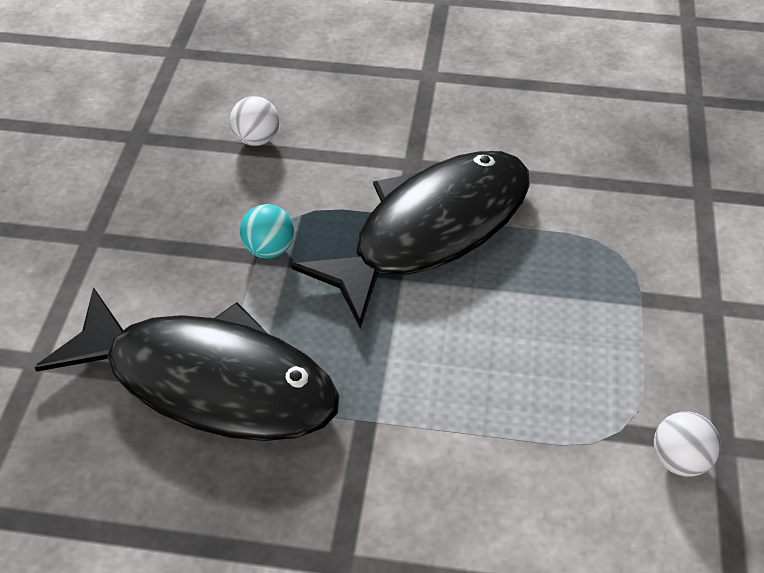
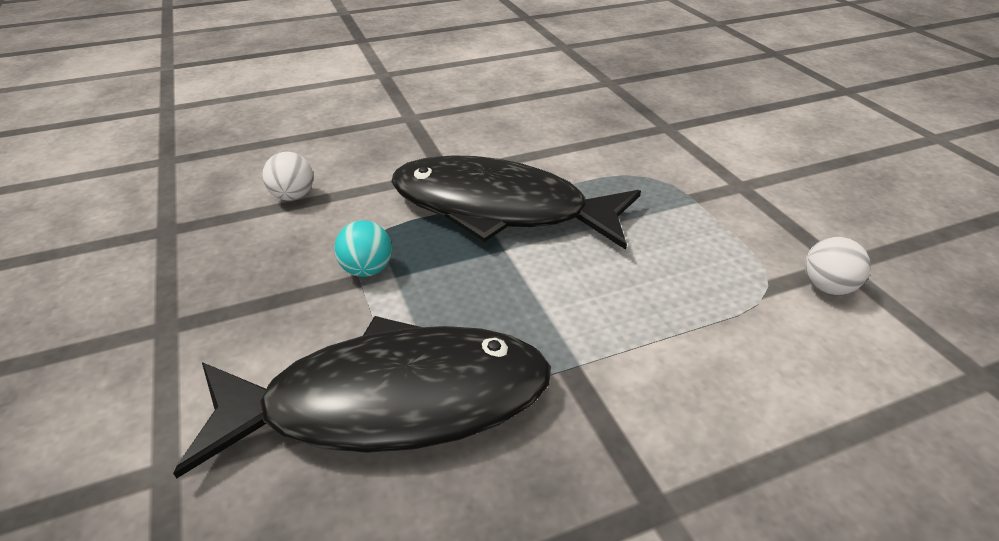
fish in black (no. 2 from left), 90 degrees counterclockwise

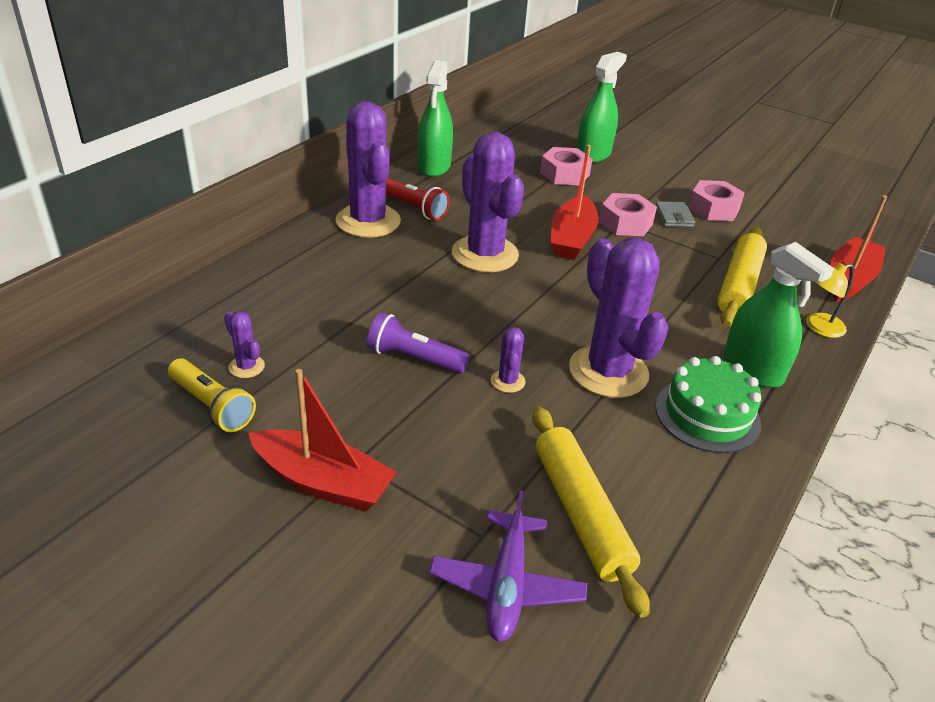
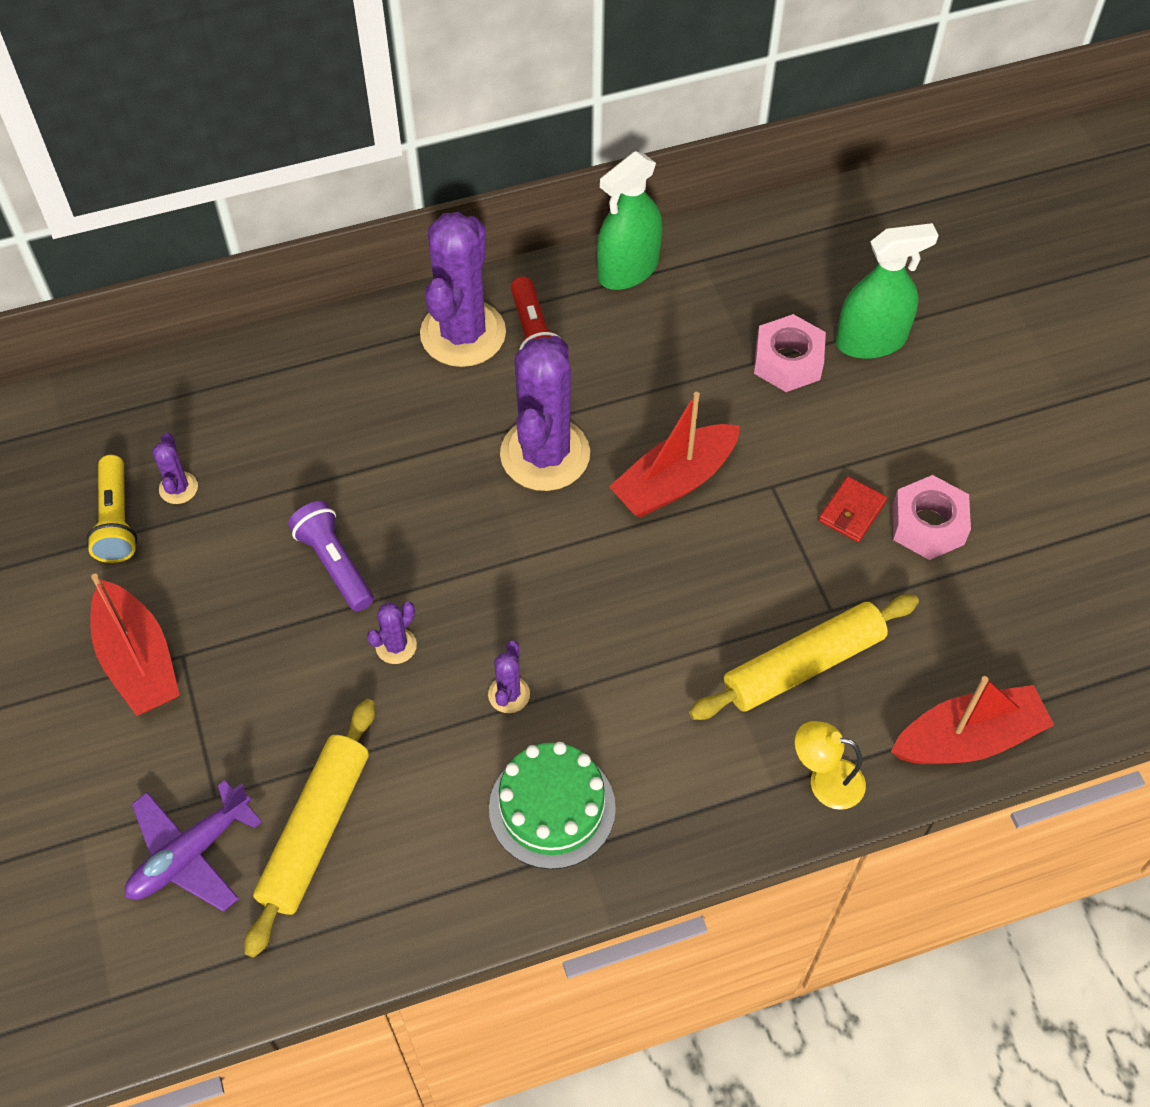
prickly plant in royal purple (no. 5 from left in the first image) -> prickly plant in royal purple (no. 4 from left), x0.43
card wallet in gray -> card wallet in scarlet
hexagon nut in rose-pink (no. 2 from left) -> none
spray cleaner in green (no. 3 from left) -> none

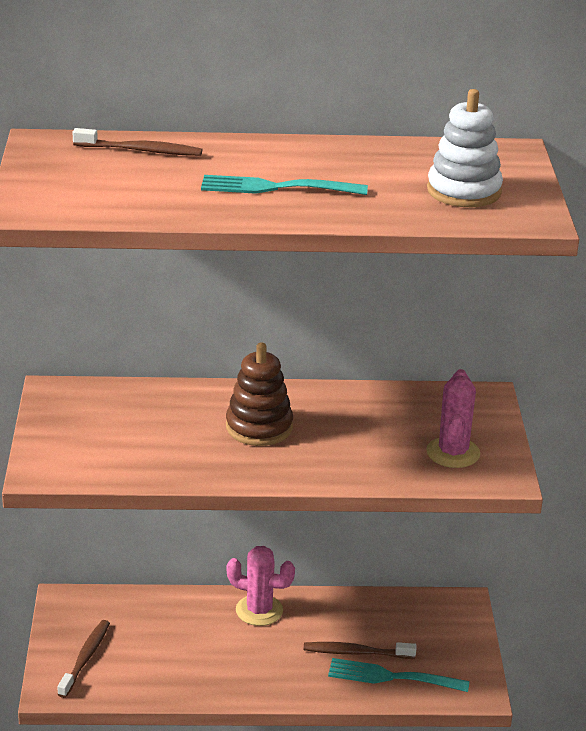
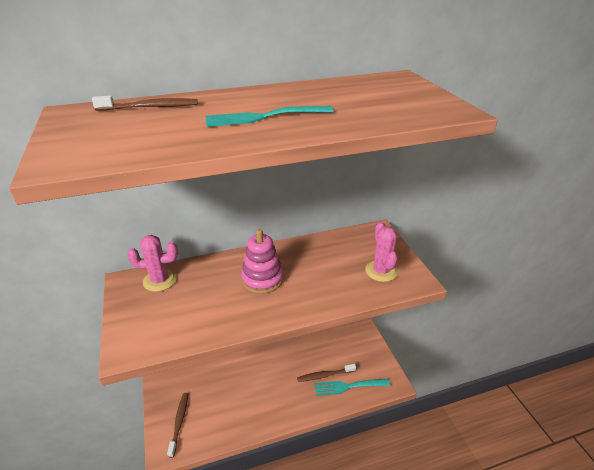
prickly plant in rose-pink (no. 1 from left), relocated
stacking rings in russet -> stacking rings in rose-pink
stacking rings in snow-white -> none

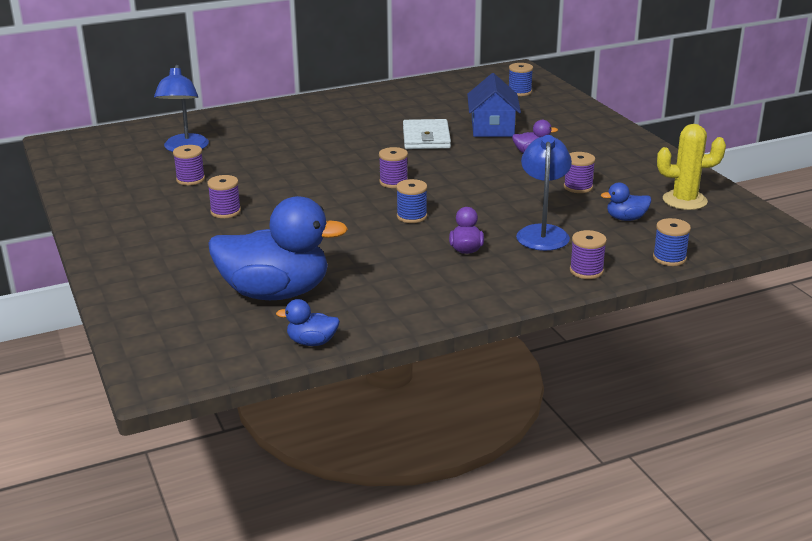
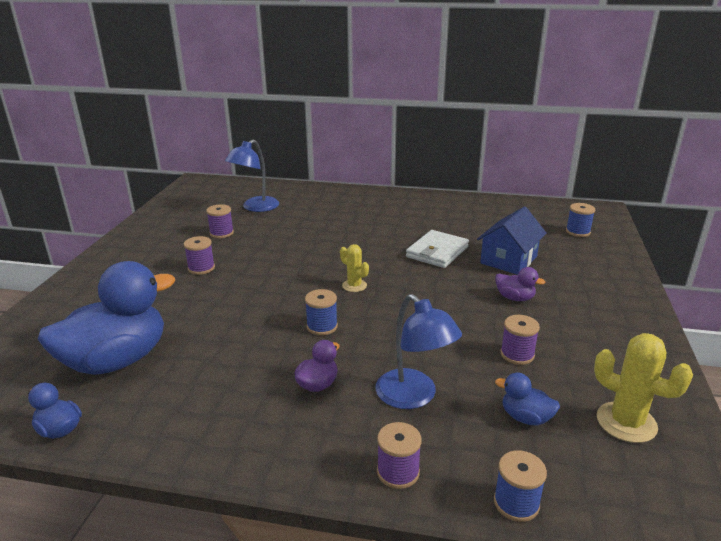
toy duck in cobalt (no. 1 from left in the first image) -> toy duck in cobalt (no. 2 from left), 75 degrees counterclockwise
spool in royal purple (no. 3 from left) -> prickly plant in golden (no. 1 from left)
lamp in cobalt (no. 2 from left), 105 degrees clockwise

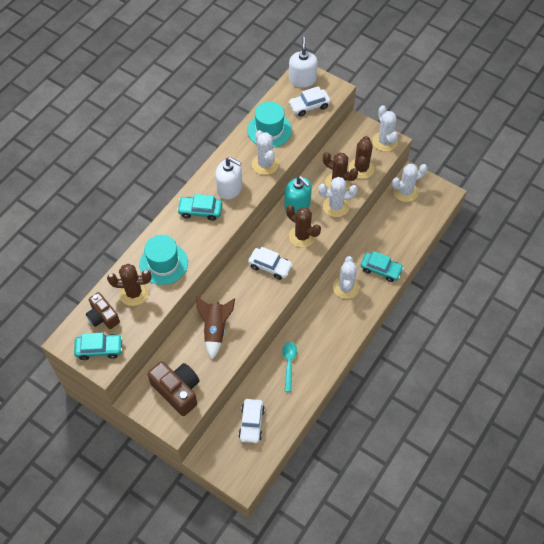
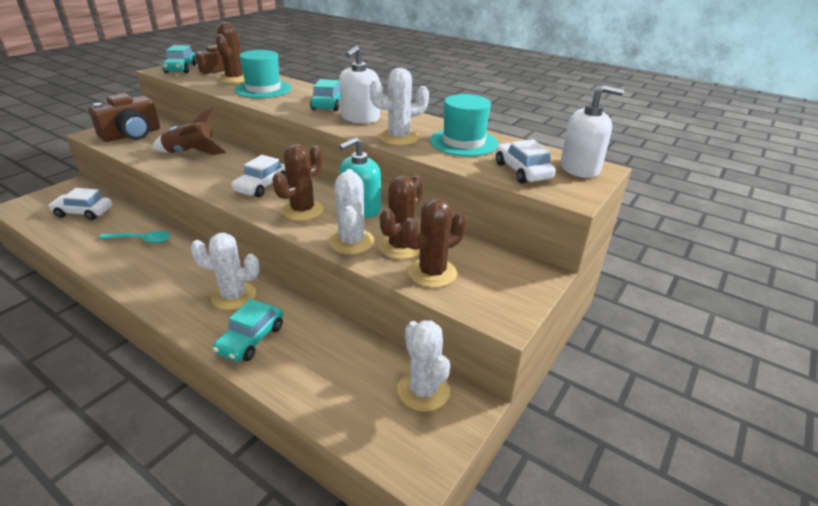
prickly plant in russet (no. 4 from left), 45 degrees counterclockwise
prickly plant in snow-white (no. 4 from left) -> none

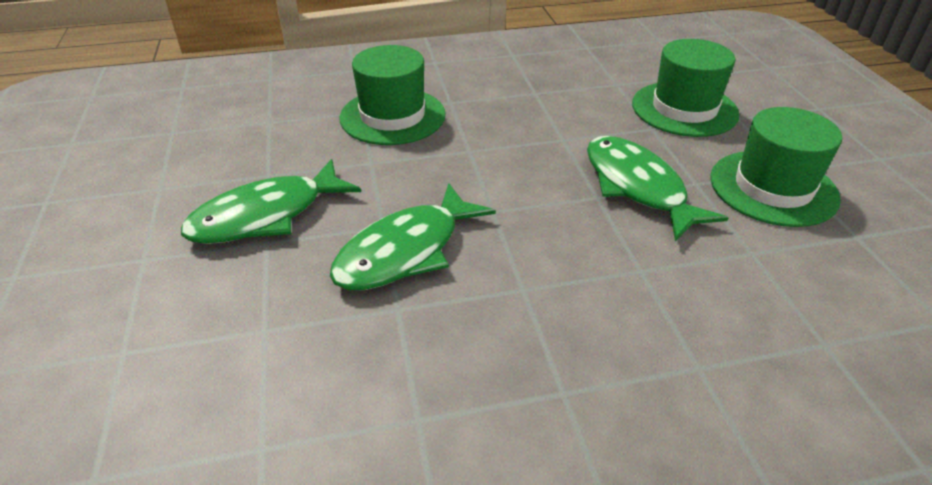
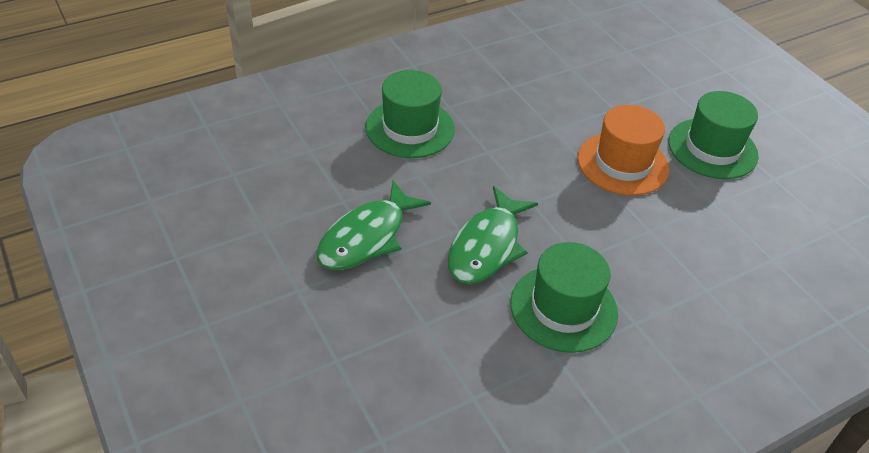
top hat in green (no. 2 from left), relocated
fish in green (no. 3 from left) -> top hat in orange-coloured

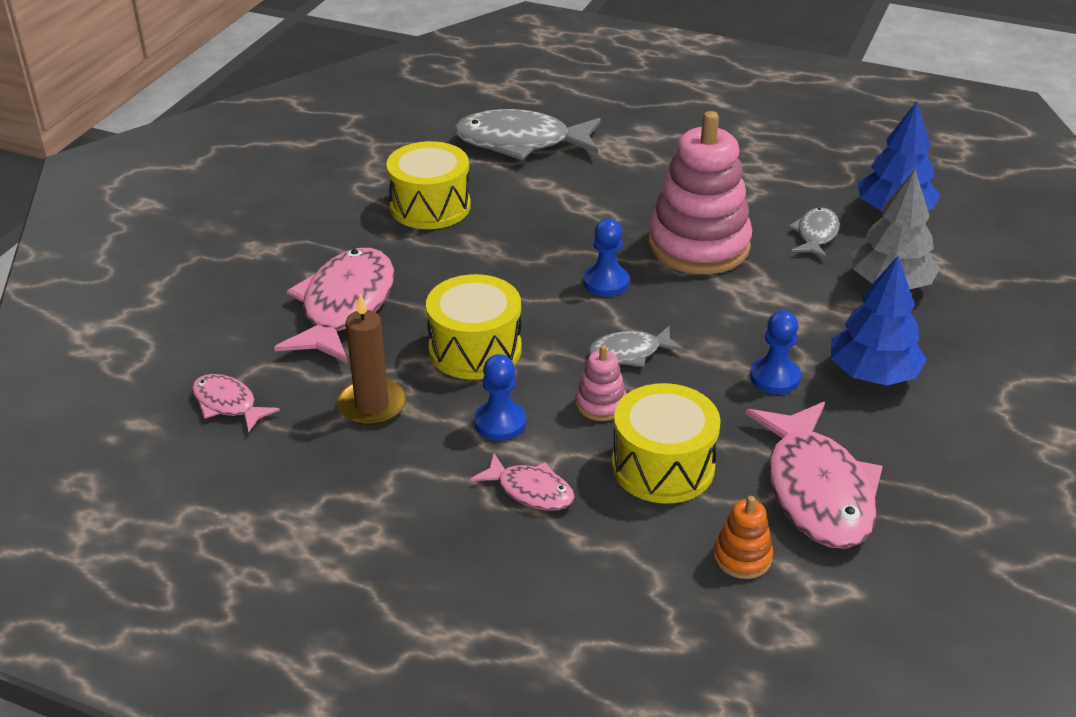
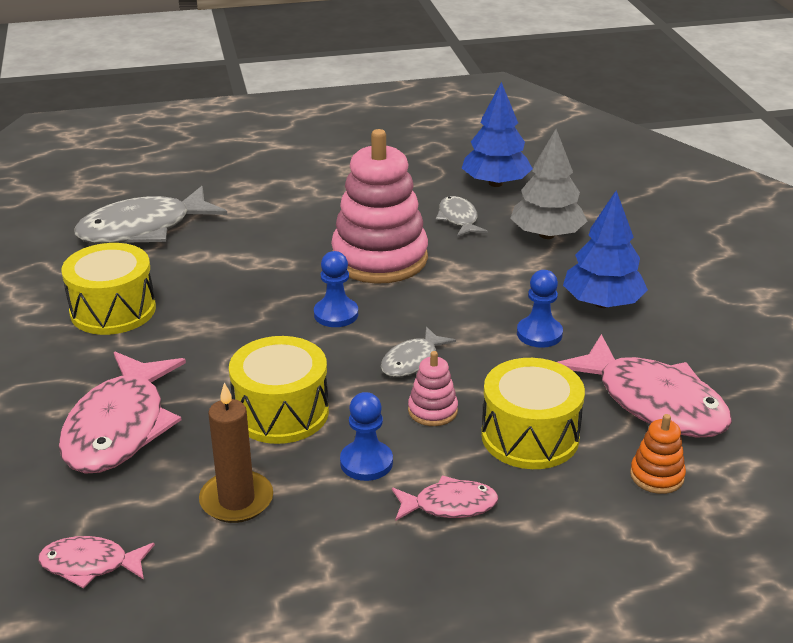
fish in rose-pink (no. 2 from left), 150 degrees counterclockwise

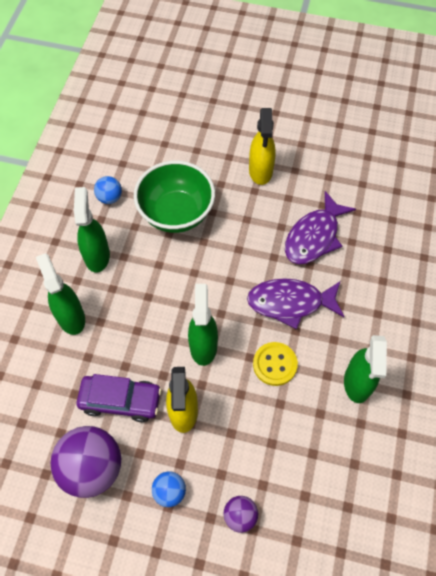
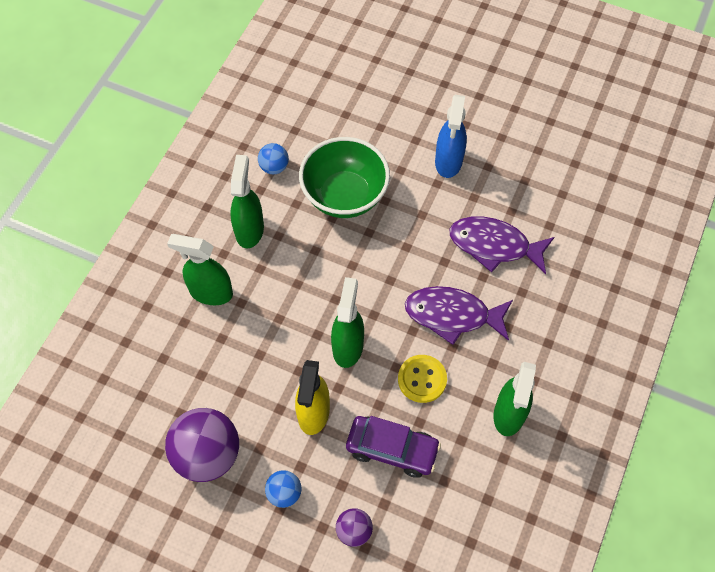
spray cleaner in green (no. 1 from left), 60 degrees counterclockwise
toy car in royal purple, relocated
spray cleaner in golden (no. 2 from left) -> spray cleaner in cobalt
fish in royal purple (no. 2 from left), 60 degrees clockwise

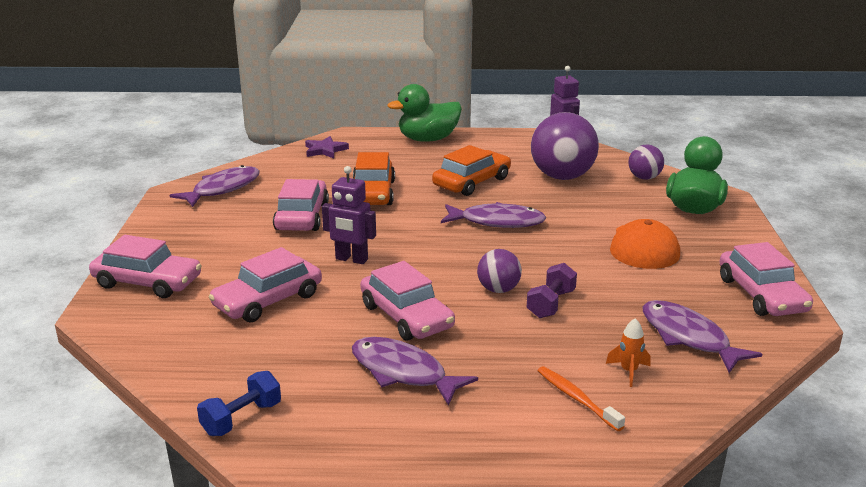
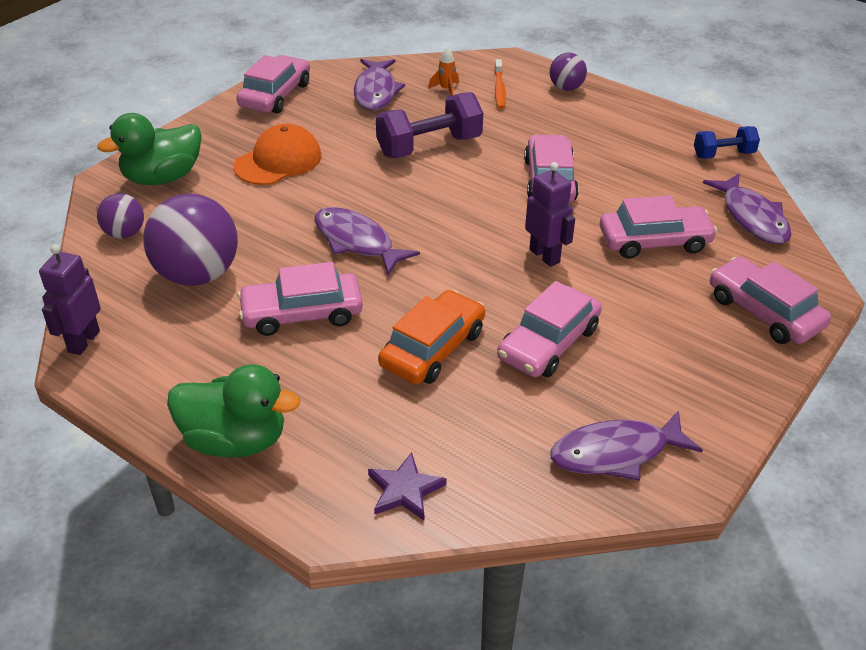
toy car in orange-coloured (no. 2 from left) -> toy car in rose-pink (no. 2 from left)
free weight in royal purple, x1.72
sphere in royal purple (no. 1 from left in the first image) -> sphere in royal purple (no. 3 from left), relocated
fish in royal purple (no. 2 from left in the first image) -> fish in royal purple (no. 4 from left), relocated

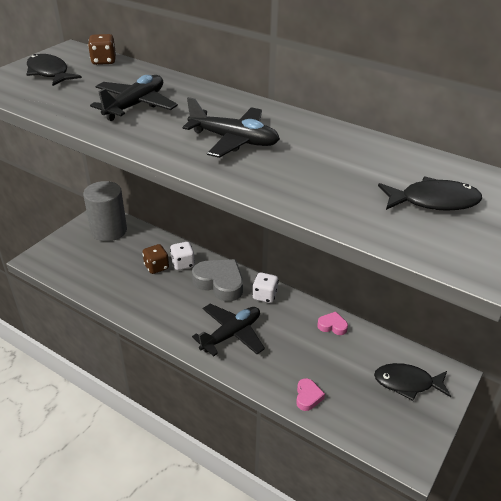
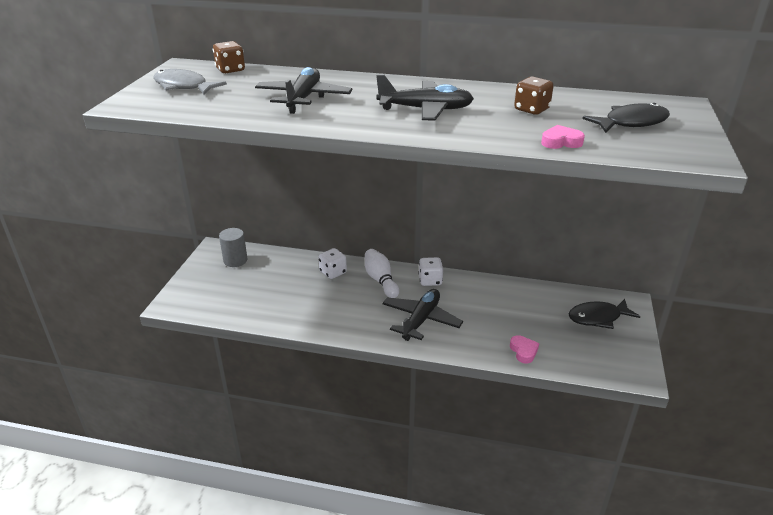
fish in black (no. 1 from left) -> fish in gray
cylinder shape in gray, x0.61
heart shape in gray -> tenpin in snow-white
dice in russet (no. 2 from left), relocated
heart shape in rose-pink (no. 2 from left), relocated

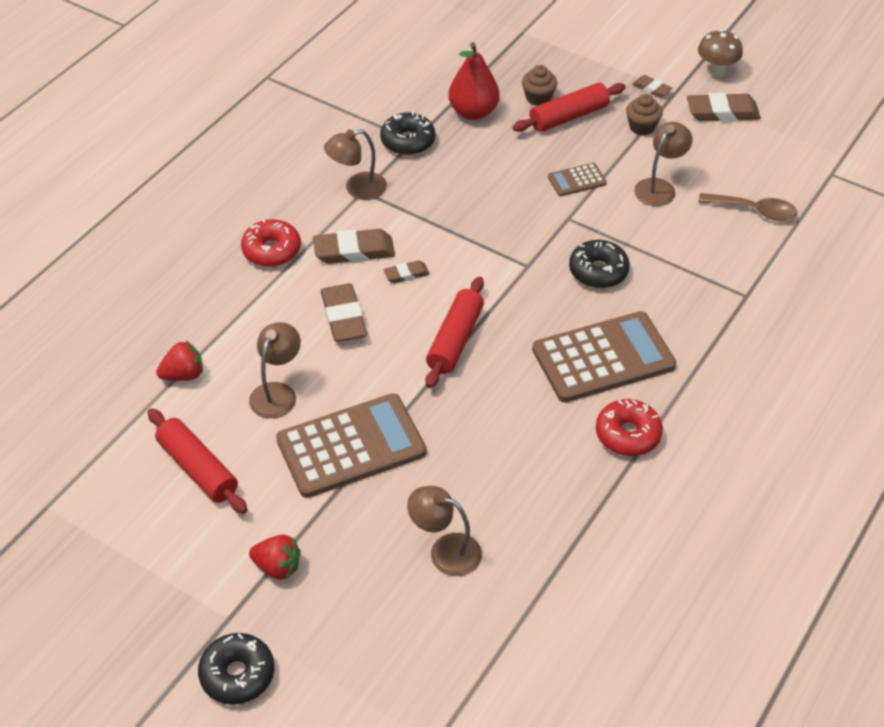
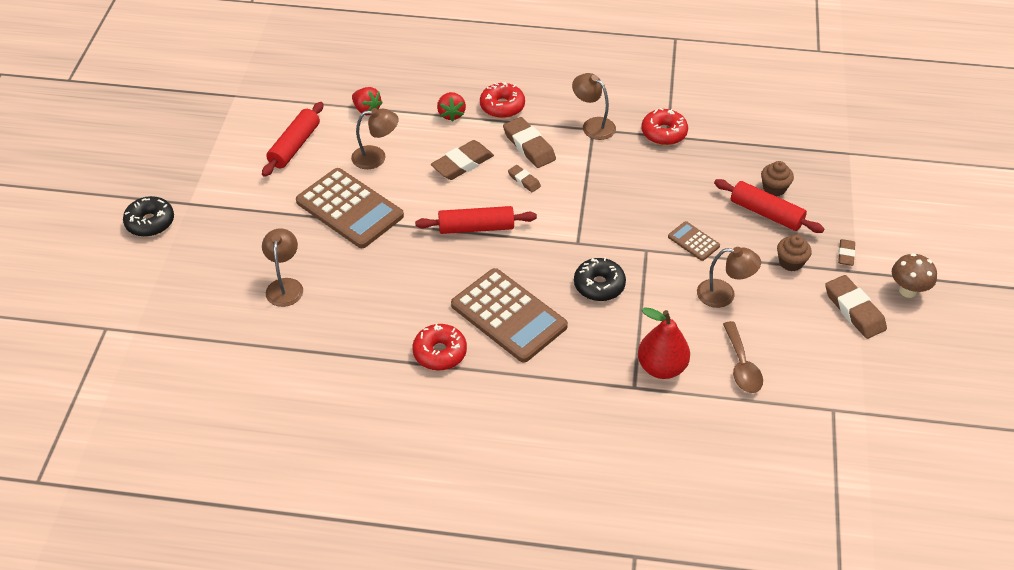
berry in scarlet (no. 2 from left), relocated
pear fruit in scarlet, relocated
doughnut in black (no. 2 from left) -> doughnut in scarlet (no. 3 from left)

